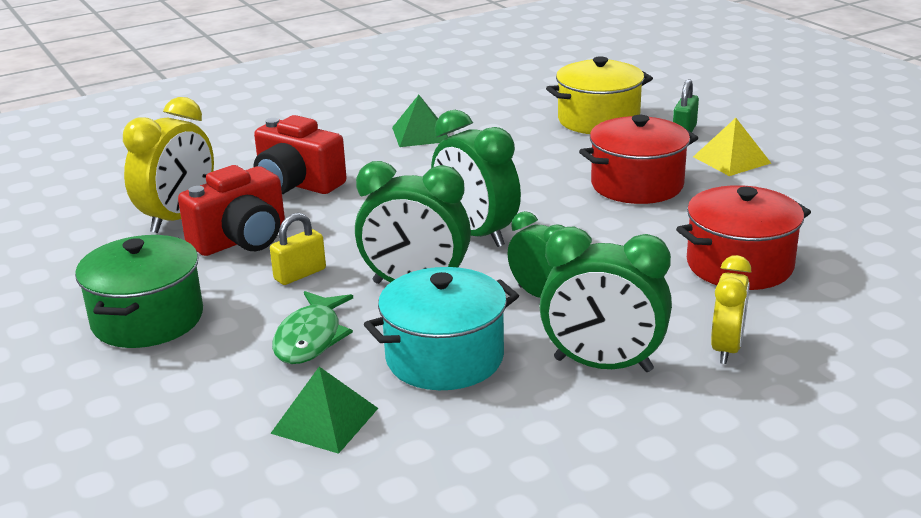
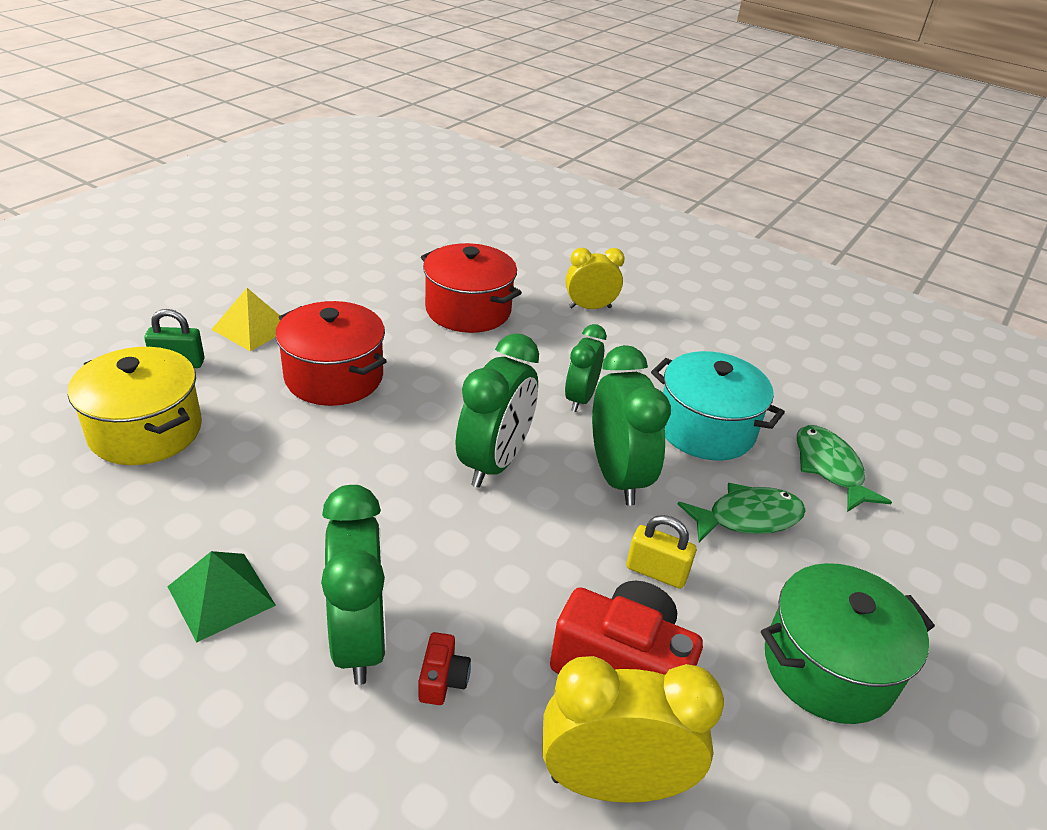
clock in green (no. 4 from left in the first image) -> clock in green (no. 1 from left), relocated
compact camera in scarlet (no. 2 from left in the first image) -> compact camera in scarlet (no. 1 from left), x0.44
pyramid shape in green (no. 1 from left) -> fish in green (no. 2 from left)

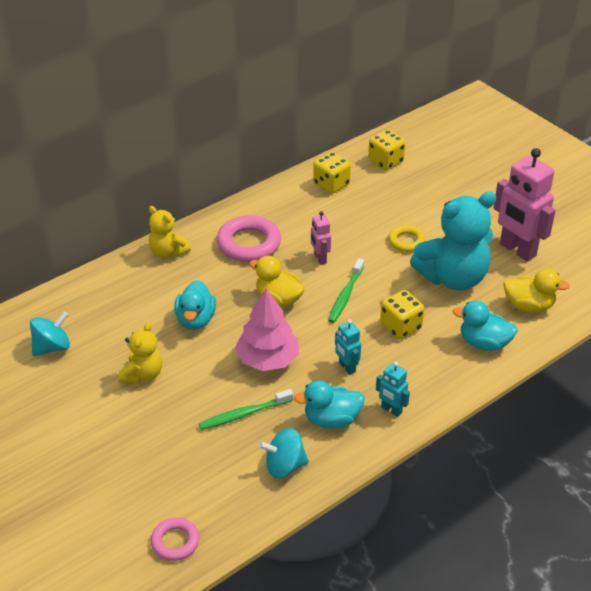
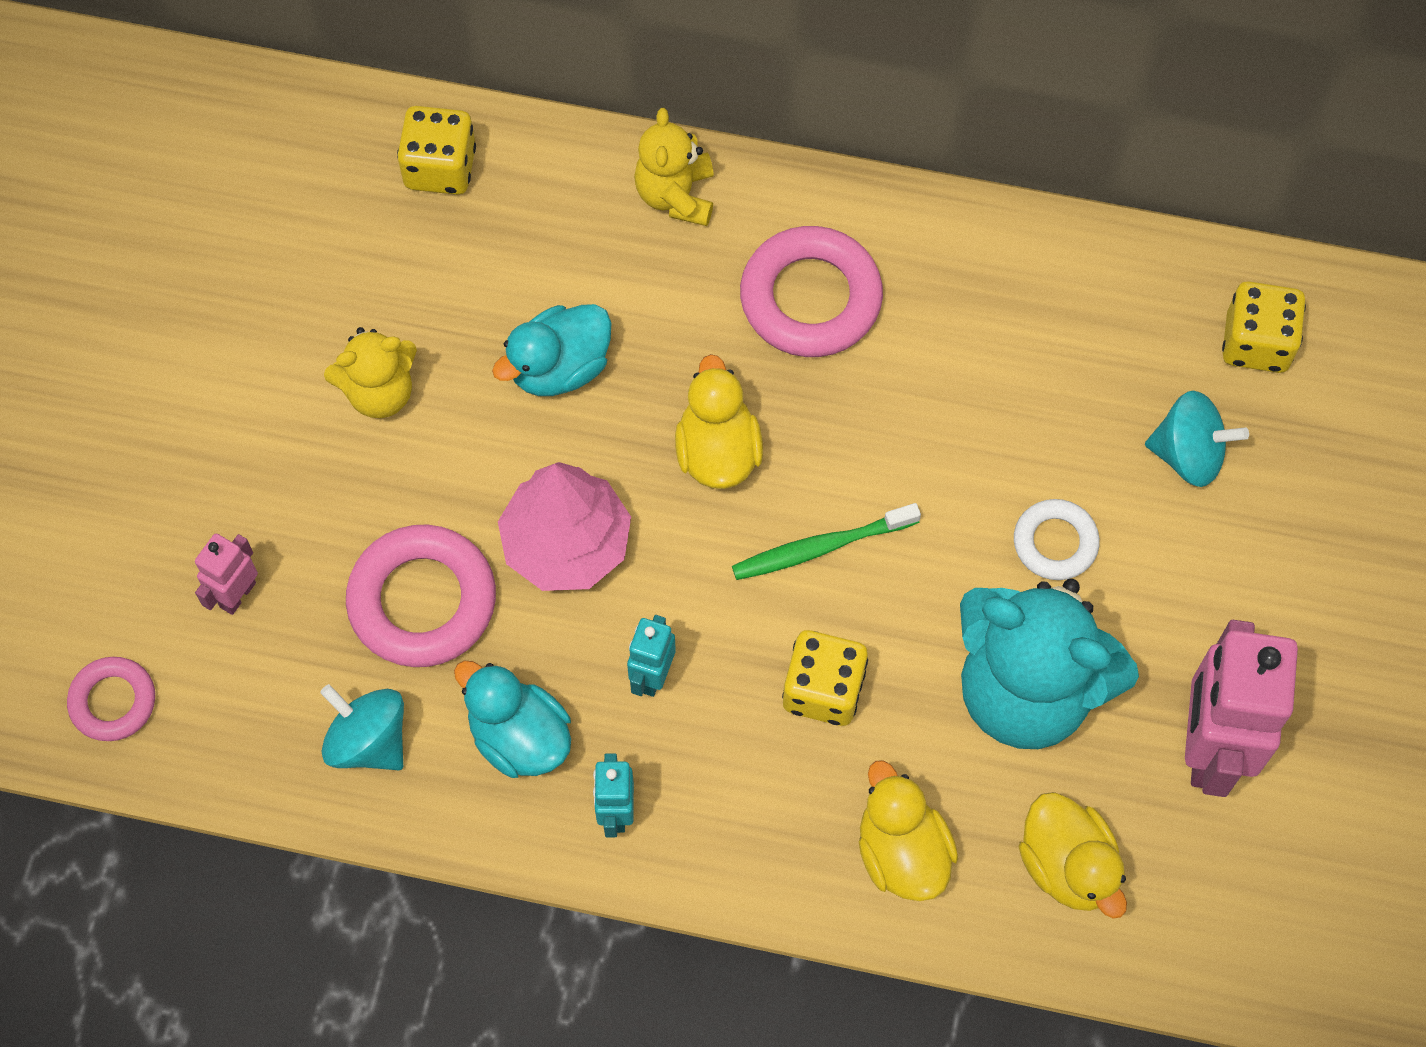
robot in rose-pink (no. 1 from left), relocated
toothbrush in green (no. 1 from left) -> hoop in rose-pink (no. 2 from left)
dice in golden (no. 1 from left), relocated
toy duck in aqua (no. 3 from left) -> toy duck in golden (no. 2 from left)
hoop in golden -> hoop in snow-white
whirligig in aqua (no. 1 from left in the first image) -> whirligig in aqua (no. 2 from left), relocated

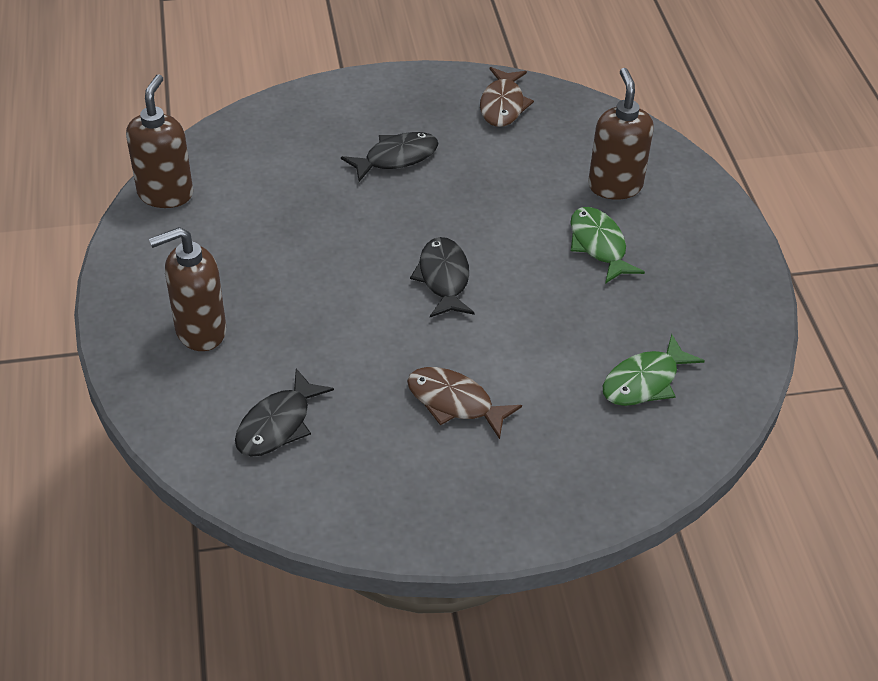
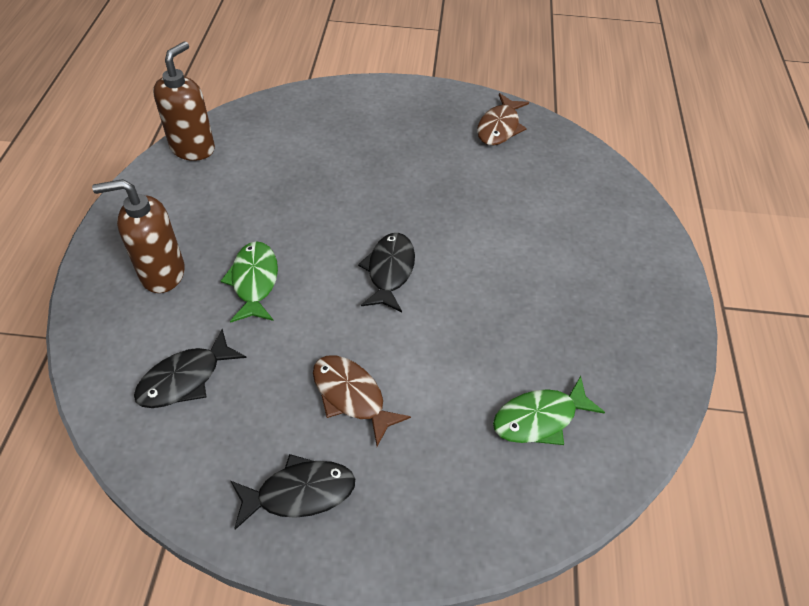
fish in green (no. 1 from left), relocated
fish in black (no. 2 from left), relocated
soap dispenser in russet (no. 3 from left) -> none

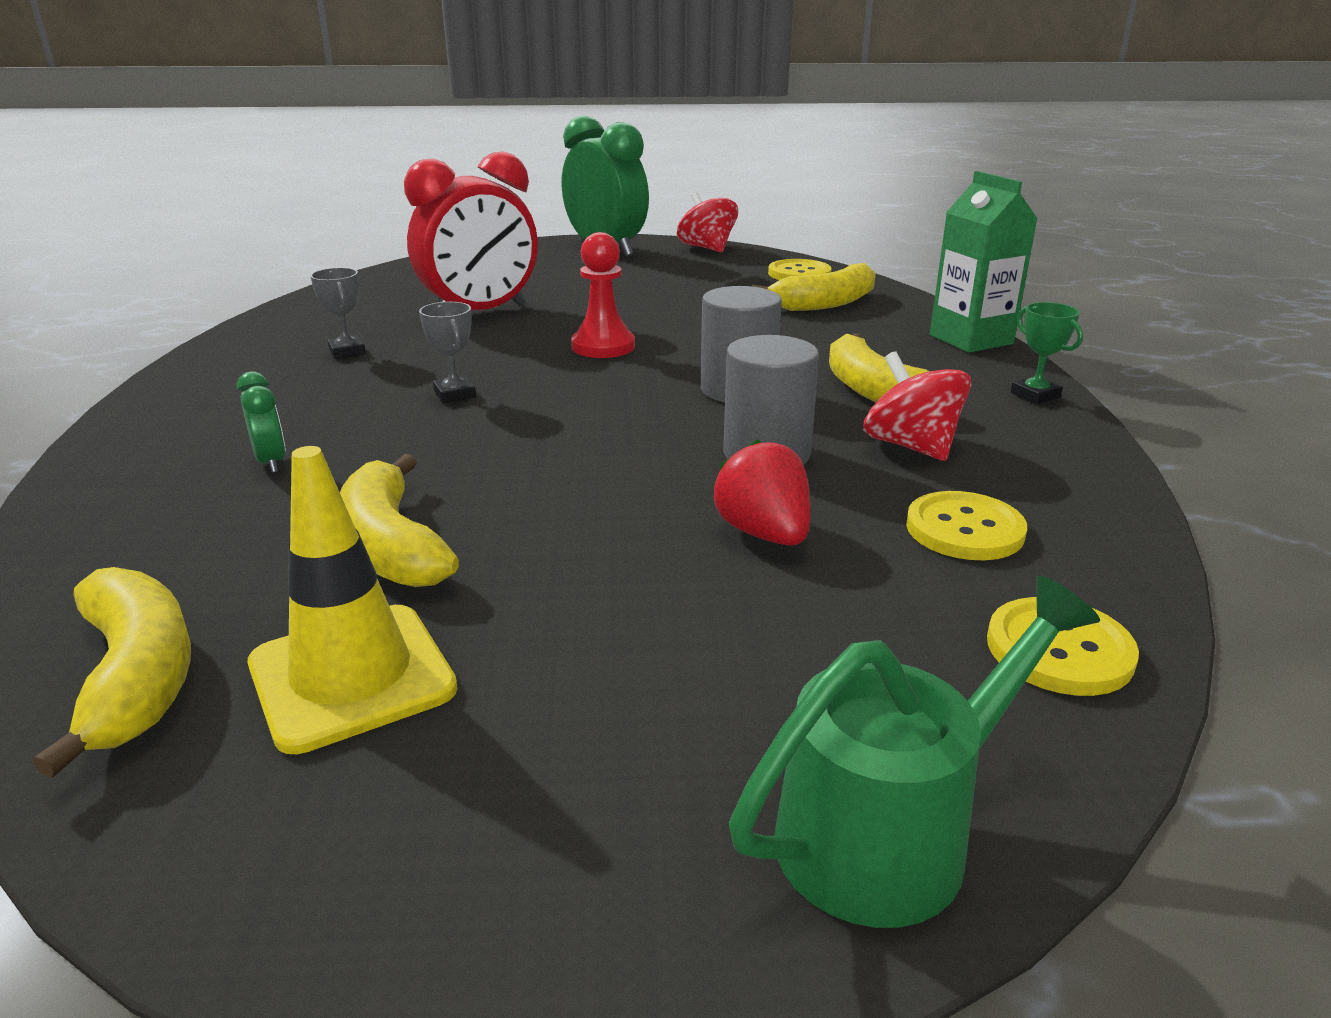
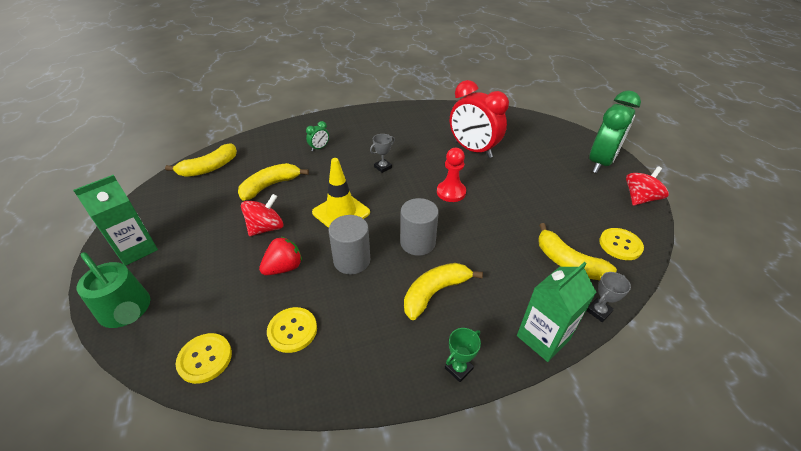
none -> carton in green (no. 1 from left)
whirligig in scarlet (no. 2 from left in the first image) -> whirligig in scarlet (no. 1 from left), relocated
safety cone in golden, relocated
award cup in gray (no. 1 from left in the first image) -> award cup in gray (no. 2 from left), relocated

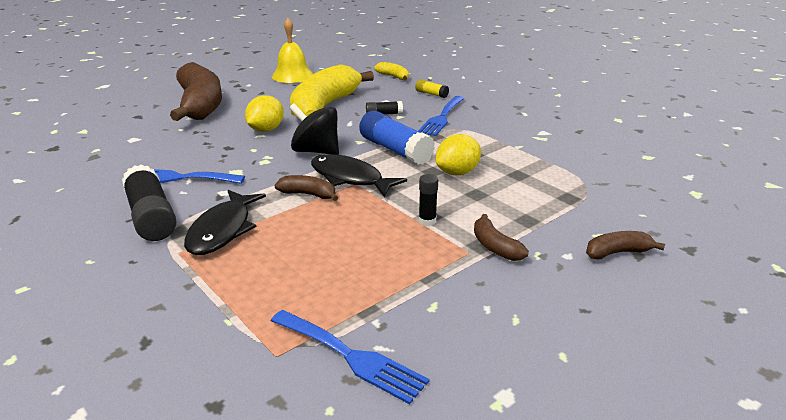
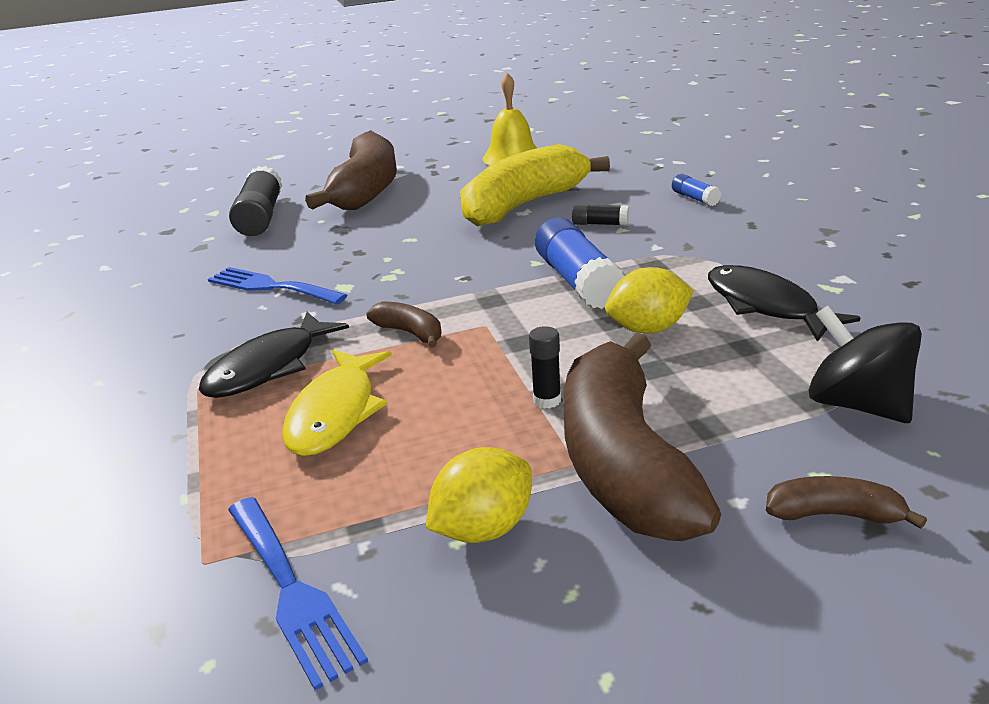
glue in black (no. 1 from left), relocated
none -> fish in golden
toy lemon in golden (no. 1 from left), relocated
banana in russet (no. 3 from left), x2.35
glue in golden -> glue in cobalt (no. 2 from left)
fish in black (no. 2 from left), relocated
whirligig in black, relocated
banana in golden (no. 2 from left) -> none
dinner fork in cobalt (no. 3 from left) -> none

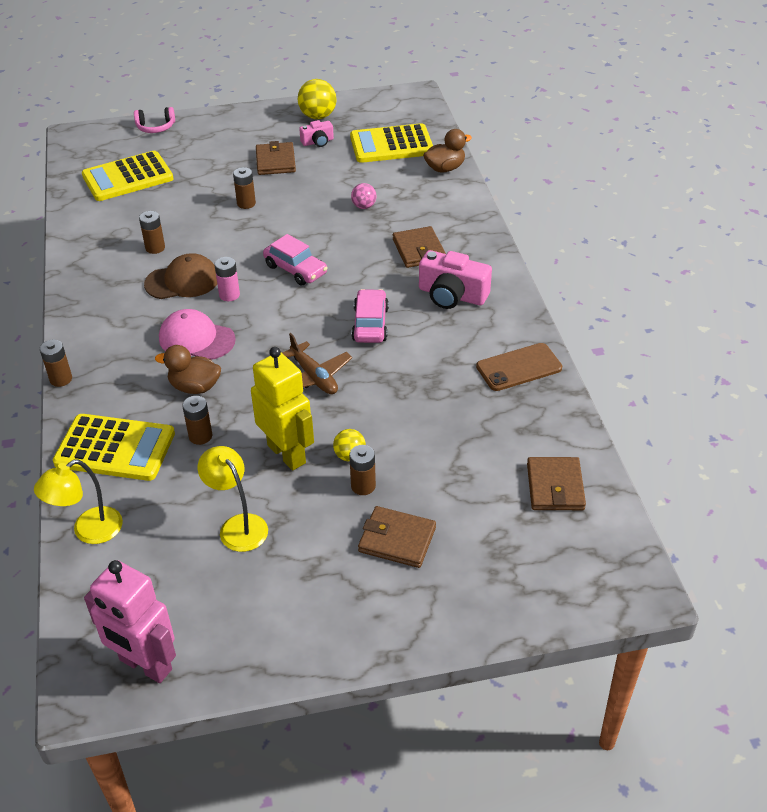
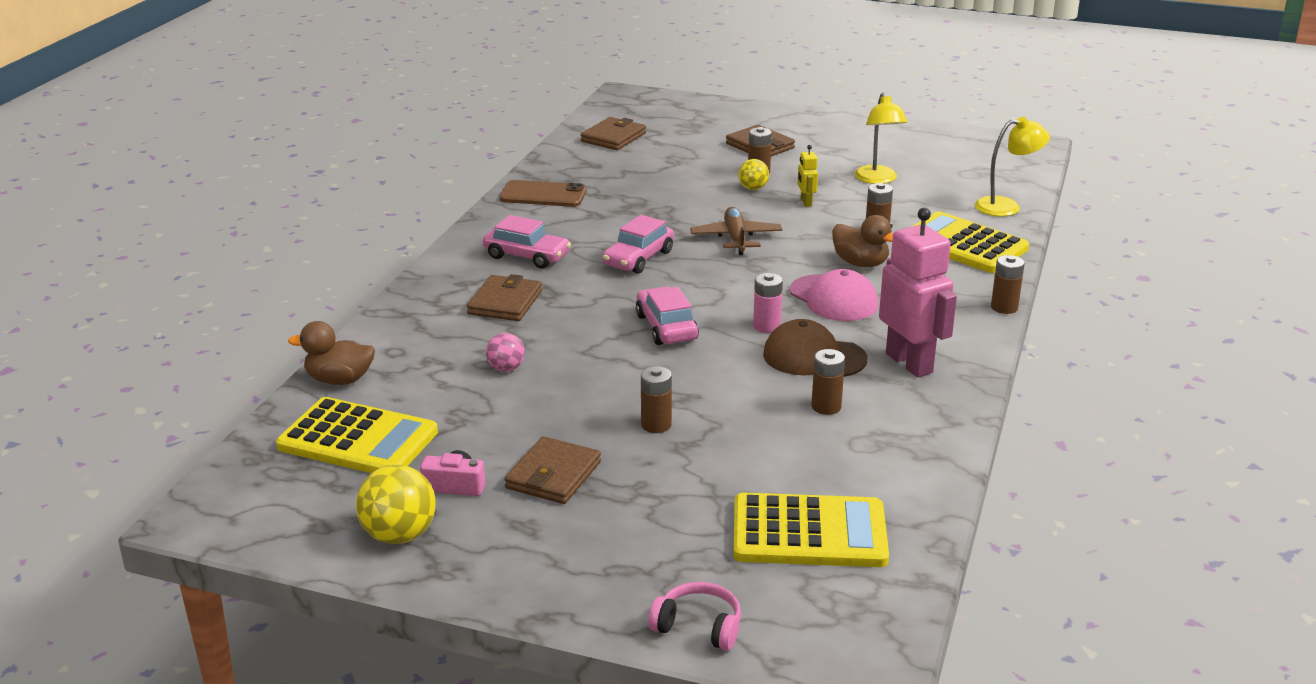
compact camera in rose-pink (no. 2 from left) -> toy car in rose-pink (no. 1 from left)
robot in golden, x0.44
robot in rose-pink, relocated

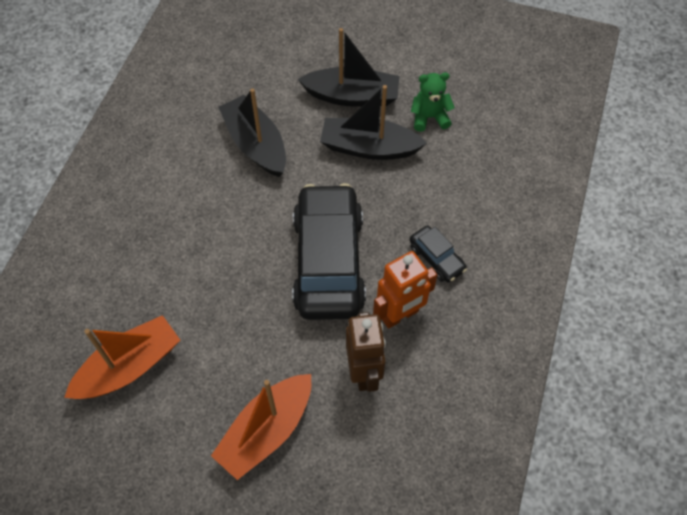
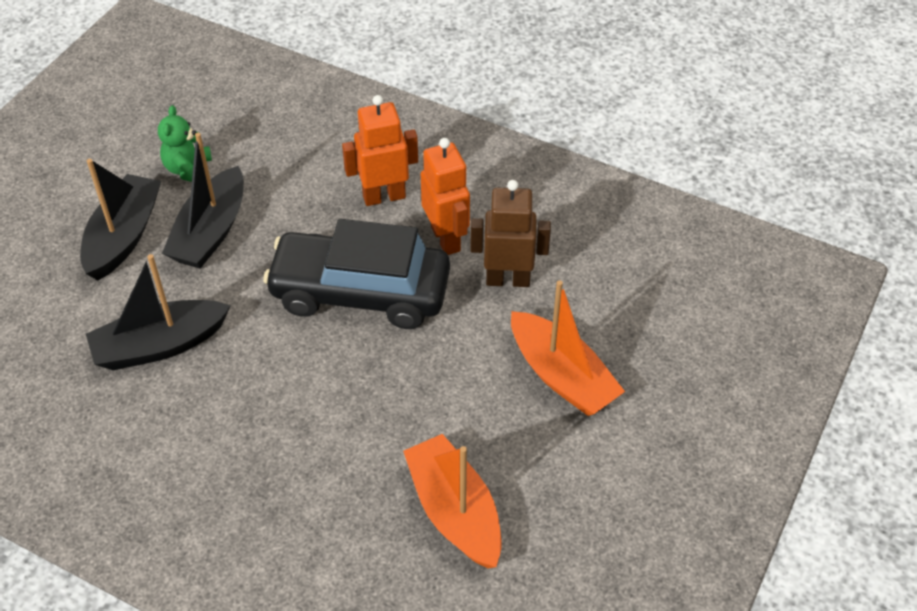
toy car in black (no. 2 from left) -> robot in orange-coloured (no. 1 from left)

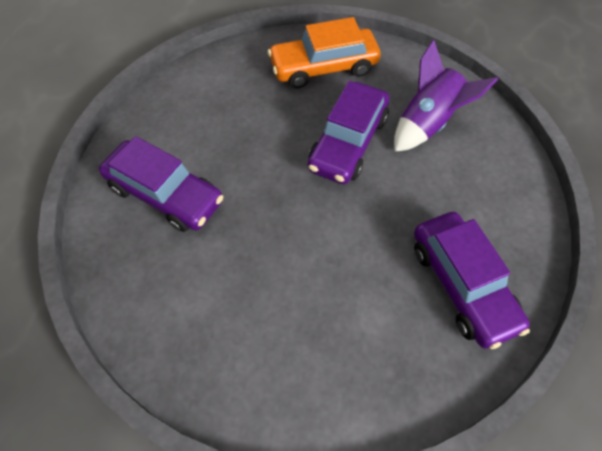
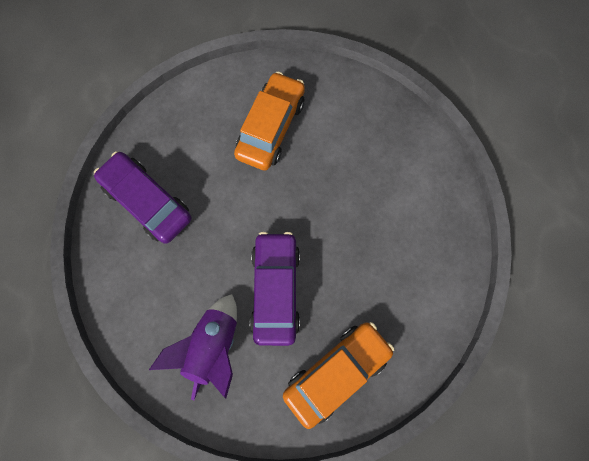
none -> toy car in orange-coloured (no. 1 from left)
toy car in royal purple (no. 1 from left) -> none

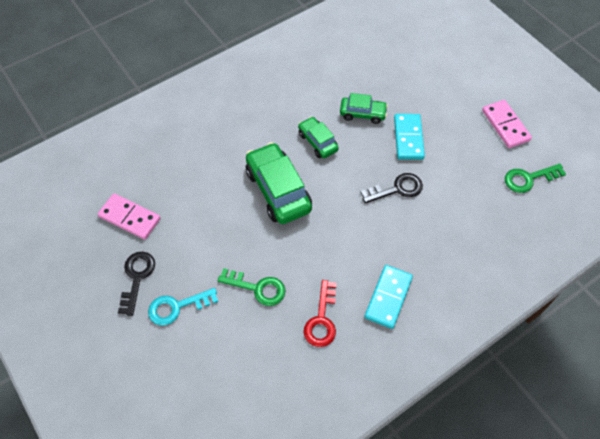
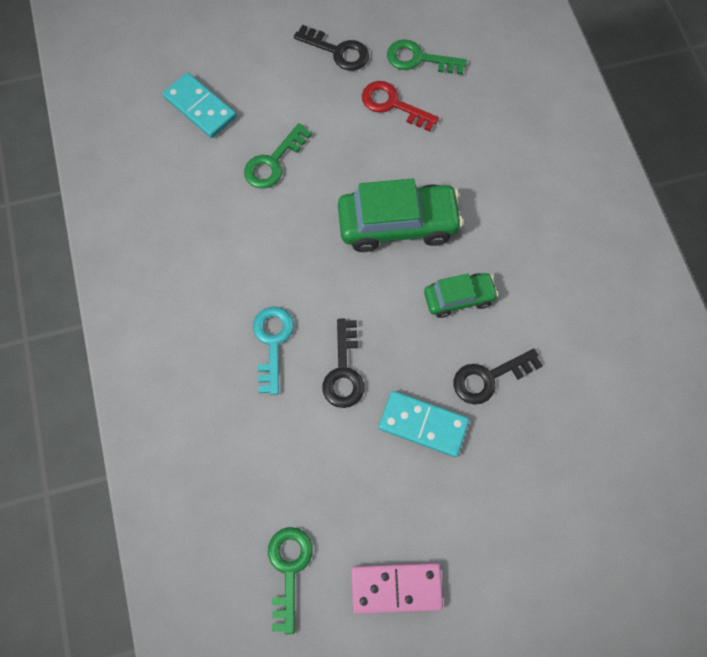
domino piece in aqua (no. 1 from left), relocated
latchkey in aqua, relocated
latchkey in scarlet, relocated
domino piece in rose-pink (no. 1 from left) -> latchkey in green (no. 3 from left)
toy car in green (no. 3 from left) -> latchkey in black (no. 3 from left)

